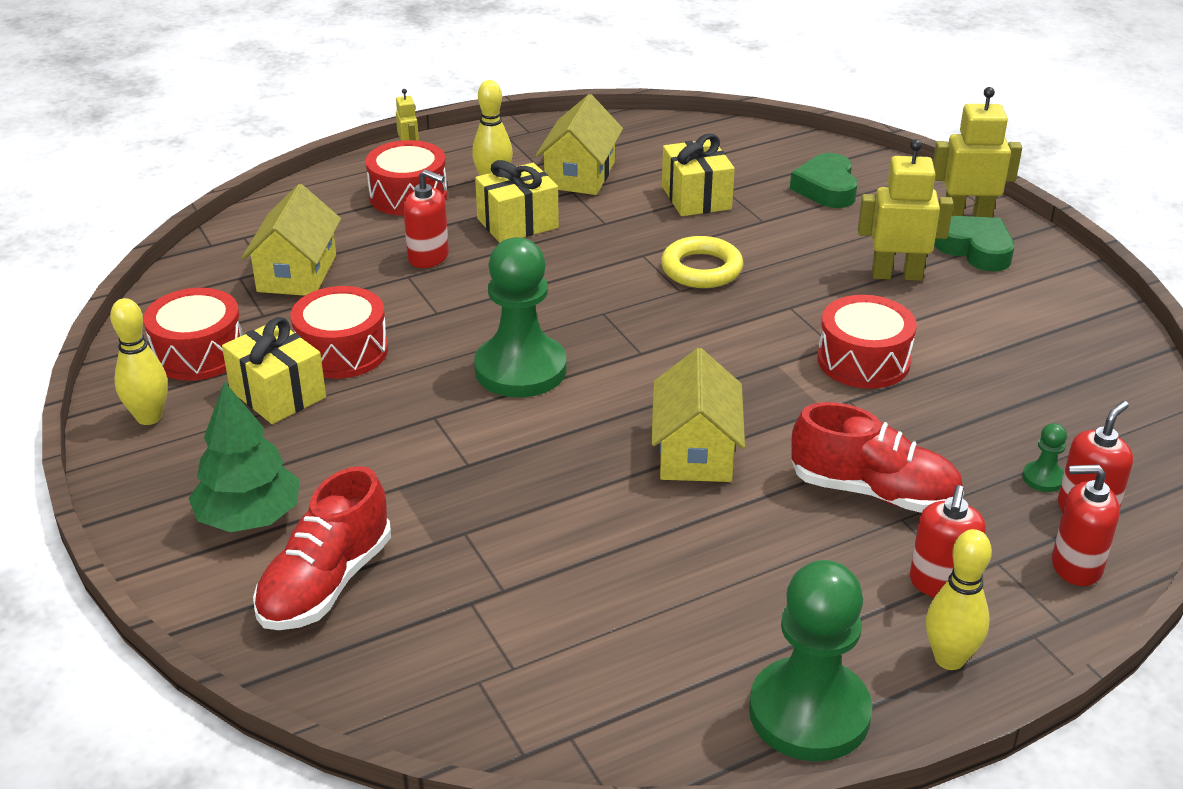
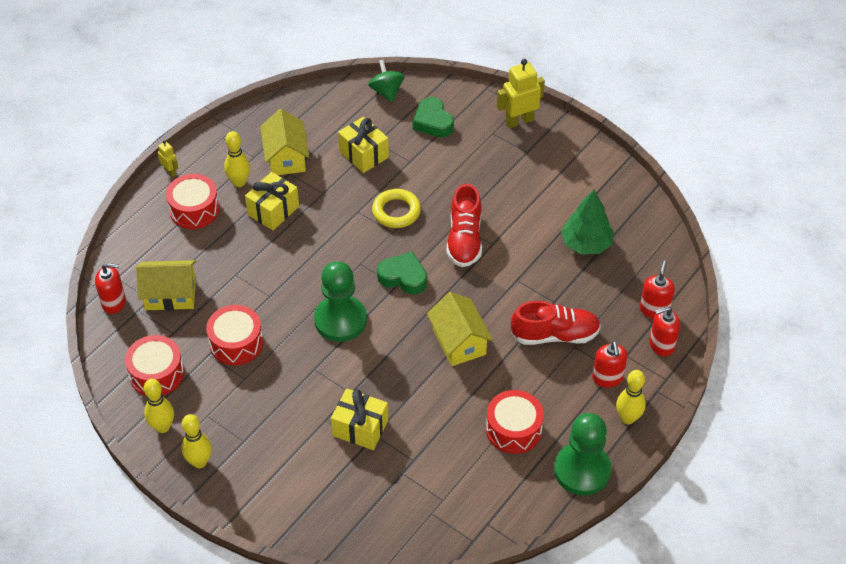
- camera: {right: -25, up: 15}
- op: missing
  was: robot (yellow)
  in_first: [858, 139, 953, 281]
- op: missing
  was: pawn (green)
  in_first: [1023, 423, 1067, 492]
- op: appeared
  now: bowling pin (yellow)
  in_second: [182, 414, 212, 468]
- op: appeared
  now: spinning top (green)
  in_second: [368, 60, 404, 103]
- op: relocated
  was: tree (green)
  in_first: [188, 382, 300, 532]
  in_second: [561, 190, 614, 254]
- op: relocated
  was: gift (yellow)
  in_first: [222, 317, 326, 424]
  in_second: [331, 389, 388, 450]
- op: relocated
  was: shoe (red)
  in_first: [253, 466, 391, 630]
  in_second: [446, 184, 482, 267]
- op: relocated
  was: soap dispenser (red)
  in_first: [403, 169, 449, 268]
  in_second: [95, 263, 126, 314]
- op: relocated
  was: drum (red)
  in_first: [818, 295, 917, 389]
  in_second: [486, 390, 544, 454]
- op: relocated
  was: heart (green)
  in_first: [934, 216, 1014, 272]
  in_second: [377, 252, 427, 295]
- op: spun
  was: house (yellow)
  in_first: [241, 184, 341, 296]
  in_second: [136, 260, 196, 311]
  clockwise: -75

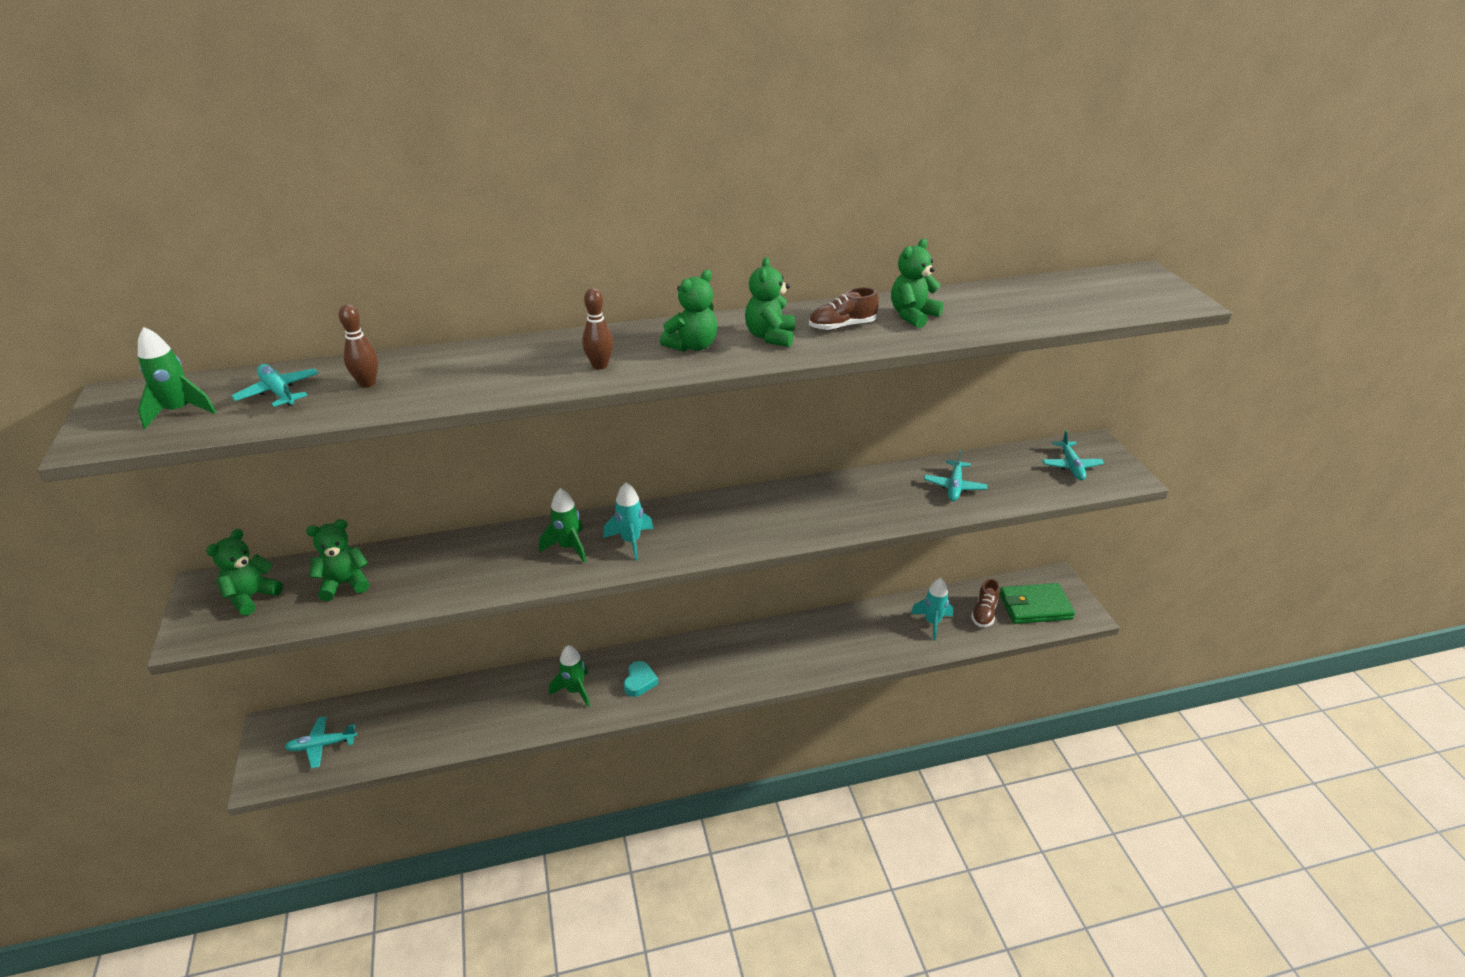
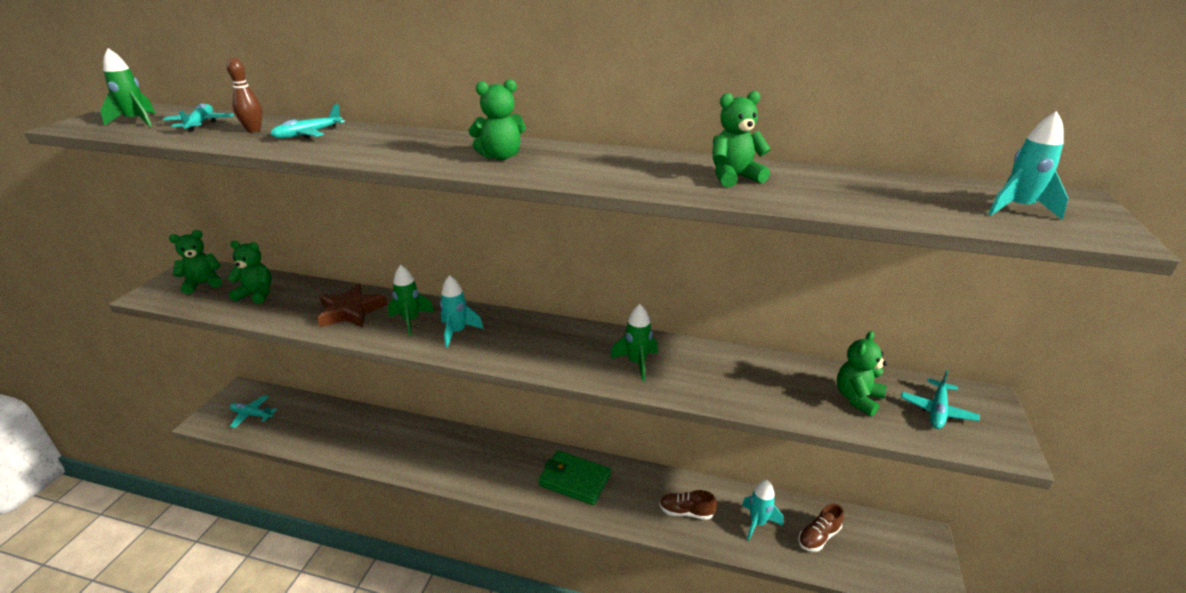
- camera: {right: 30, up: -5}
- op: missing
  was: bowling pin (brown)
  in_first: [582, 288, 613, 370]
- op: missing
  was: heart (turquoise)
  in_first: [624, 661, 658, 697]
- op: appeared
  now: star (brown)
  in_second: [317, 283, 387, 327]
- op: appeared
  now: rocket (turquoise)
  in_second: [988, 111, 1068, 220]
- op: relocated
  was: rocket (green)
  in_first: [549, 645, 590, 707]
  in_second: [610, 304, 658, 381]
- op: relocated
  was: teddy bear (green)
  in_first: [745, 257, 795, 347]
  in_second: [837, 331, 887, 416]
- op: relocated
  was: shoe (brown)
  in_first: [809, 288, 879, 331]
  in_second: [659, 490, 717, 520]
- op: relocated
  was: plane (turquoise)
  in_first: [924, 450, 988, 501]
  in_second: [270, 104, 345, 139]
- op: relocated
  was: wallet (green)
  in_first: [999, 583, 1075, 624]
  in_second: [538, 451, 611, 505]

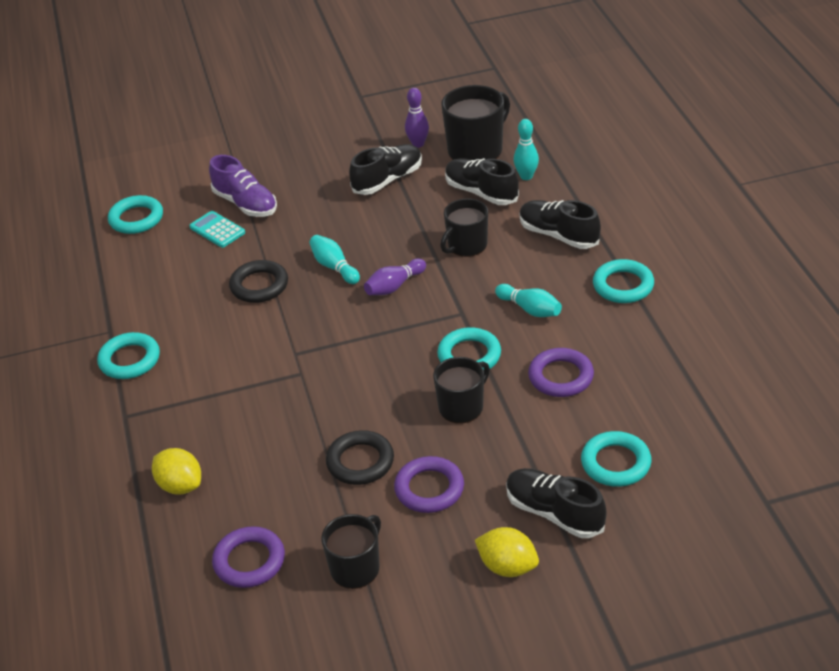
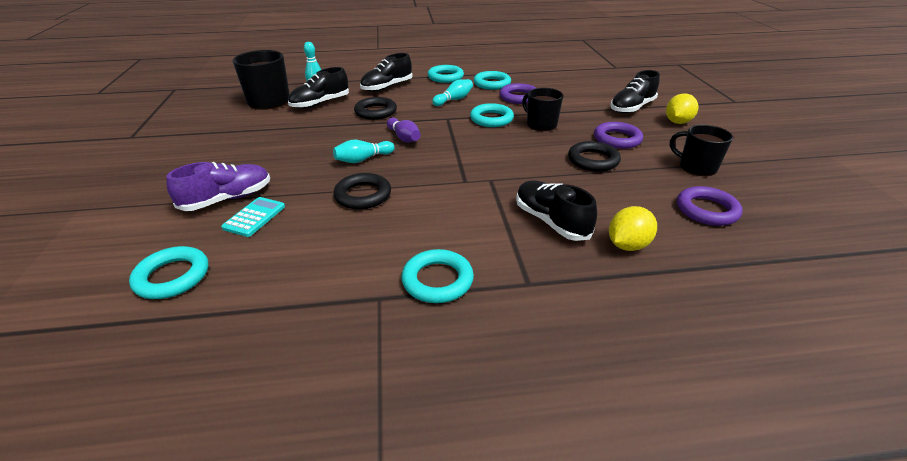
- camera: {right: -85, up: -5}
- op: missing
  was: bowling pin (purple)
  in_first: [405, 88, 429, 148]
- op: relocated
  was: shoe (black)
  in_first: [349, 144, 422, 195]
  in_second: [516, 181, 597, 241]
- op: relocated
  was: ring (turquoise)
  in_first: [581, 431, 651, 487]
  in_second: [474, 71, 511, 90]
- op: exchanged
  was: mug (black)
  now: ring (black)
  in_first: [440, 198, 488, 257]
  in_second: [354, 97, 397, 120]
- op: spun
  was: calculator (turquoise)
  in_first: [189, 211, 245, 248]
  in_second: [221, 197, 285, 237]
  clockwise: 150

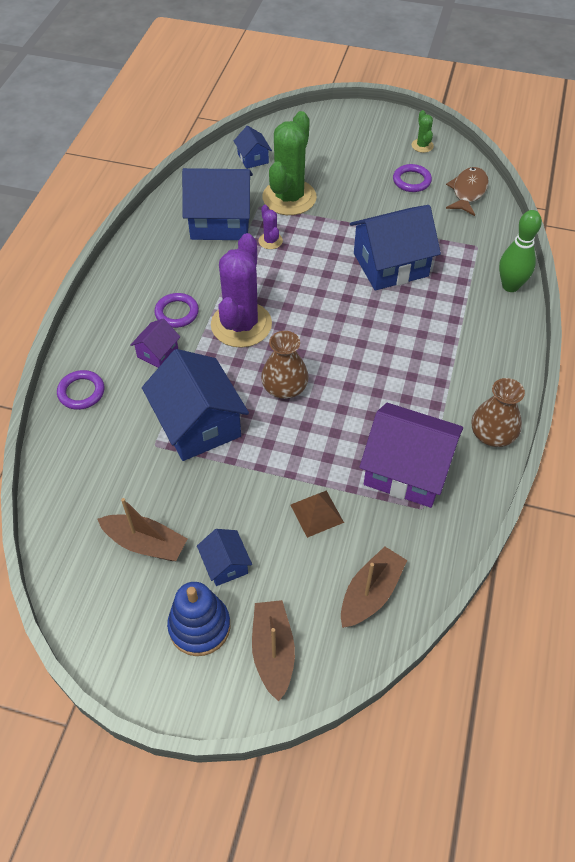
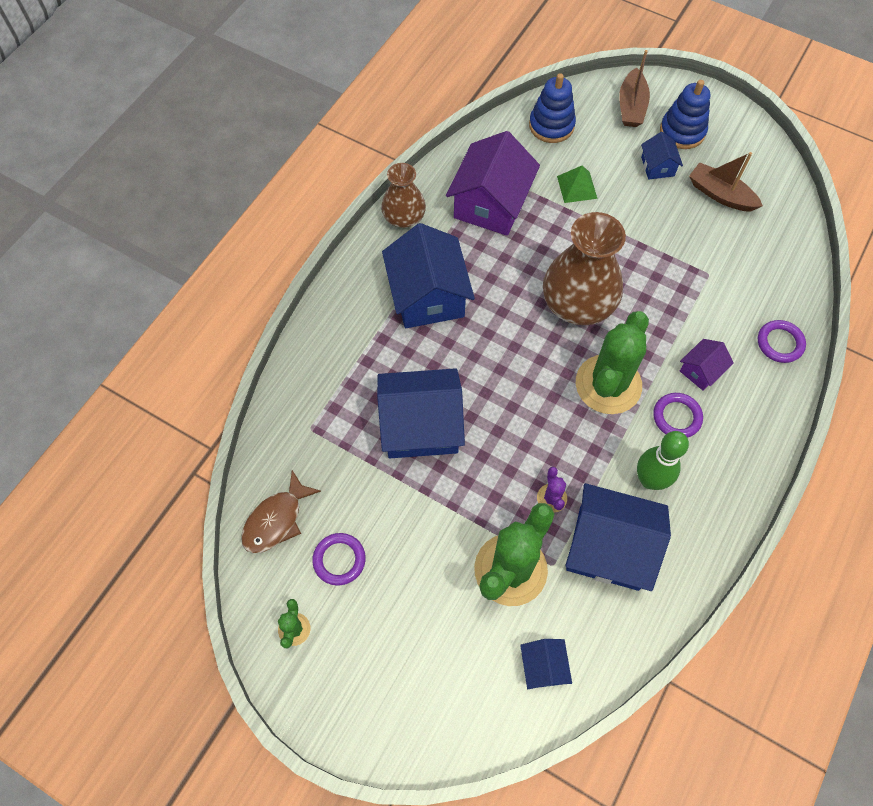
- camera: {right: -165, up: 10}
- op: relocated
  was: house (blue)
  in_first: [142, 349, 249, 461]
  in_second: [382, 223, 475, 328]
- op: relocated
  was: bowling pin (green)
  in_first: [499, 210, 542, 292]
  in_second: [637, 431, 689, 490]
- op: exchanged
  was: boat (brown)
  now: stacking toy (blue)
  in_first: [341, 546, 407, 628]
  in_second: [529, 73, 576, 143]
- op: colour
  was: cactus (purple)
  now: cactus (green)
  in_first: [211, 233, 272, 348]
  in_second: [576, 311, 649, 414]
- op: colour
  was: pyramid (brown)
  now: pyramid (green)
  in_first: [291, 491, 344, 538]
  in_second: [557, 165, 598, 203]
- op: spun
  was: house (purple)
  in_first: [359, 403, 463, 508]
  in_second: [446, 131, 540, 236]
  clockwise: 75
- op: size
  was: vase (brown)
  in_first: [261, 331, 309, 399]
  in_second: [543, 212, 626, 325]
  ratio: 1.69

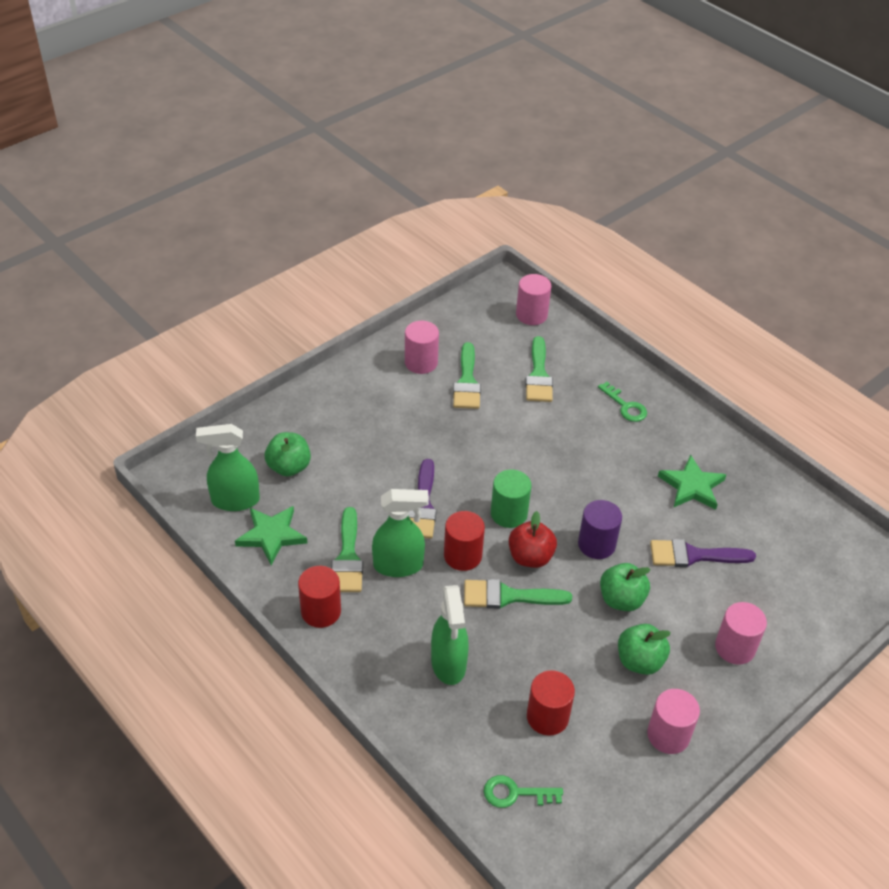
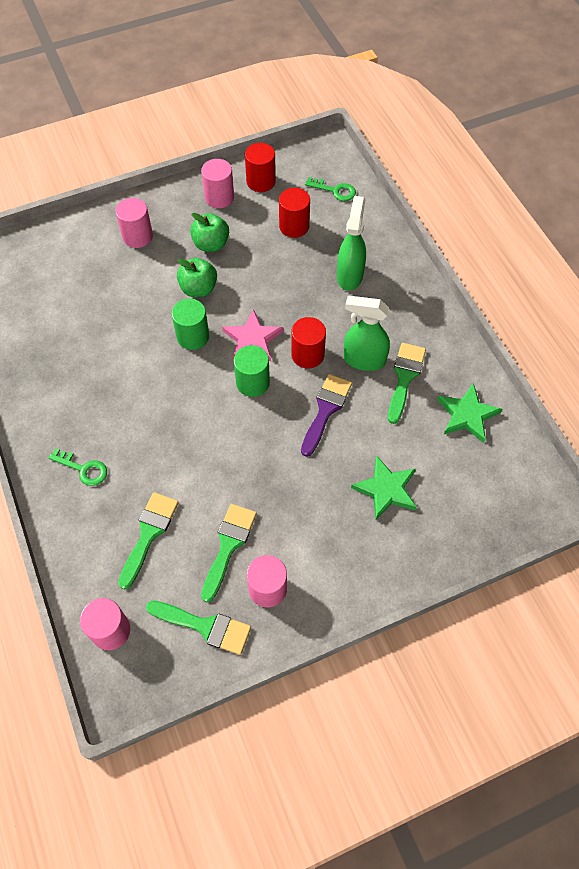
- camera: {right: -160, up: 15}
- op: missing
  was: spray bottle (green)
  in_first: [196, 424, 260, 511]
- op: missing
  was: apple (green)
  in_first: [265, 432, 311, 477]
- op: missing
  was: brush (purple)
  in_first: [650, 539, 756, 567]
- op: relocated
  was: cylinder (red)
  in_first: [298, 566, 341, 628]
  in_second: [245, 143, 276, 192]
- op: relocated
  was: brush (green)
  in_first: [464, 579, 572, 609]
  in_second: [146, 601, 251, 655]
- op: relocated
  was: star (green)
  in_first: [658, 455, 726, 510]
  in_second: [351, 455, 417, 521]
- op: exchanged
  was: apple (red)
  now: star (pink)
  in_first: [509, 511, 557, 568]
  in_second: [222, 309, 283, 362]
- op: colour
  was: cylinder (purple)
  now: cylinder (green)
  in_first: [578, 500, 622, 559]
  in_second: [172, 299, 209, 350]
- op: spun
  was: key (green)
  in_first: [598, 382, 647, 422]
  in_second: [49, 448, 107, 486]
  clockwise: 135

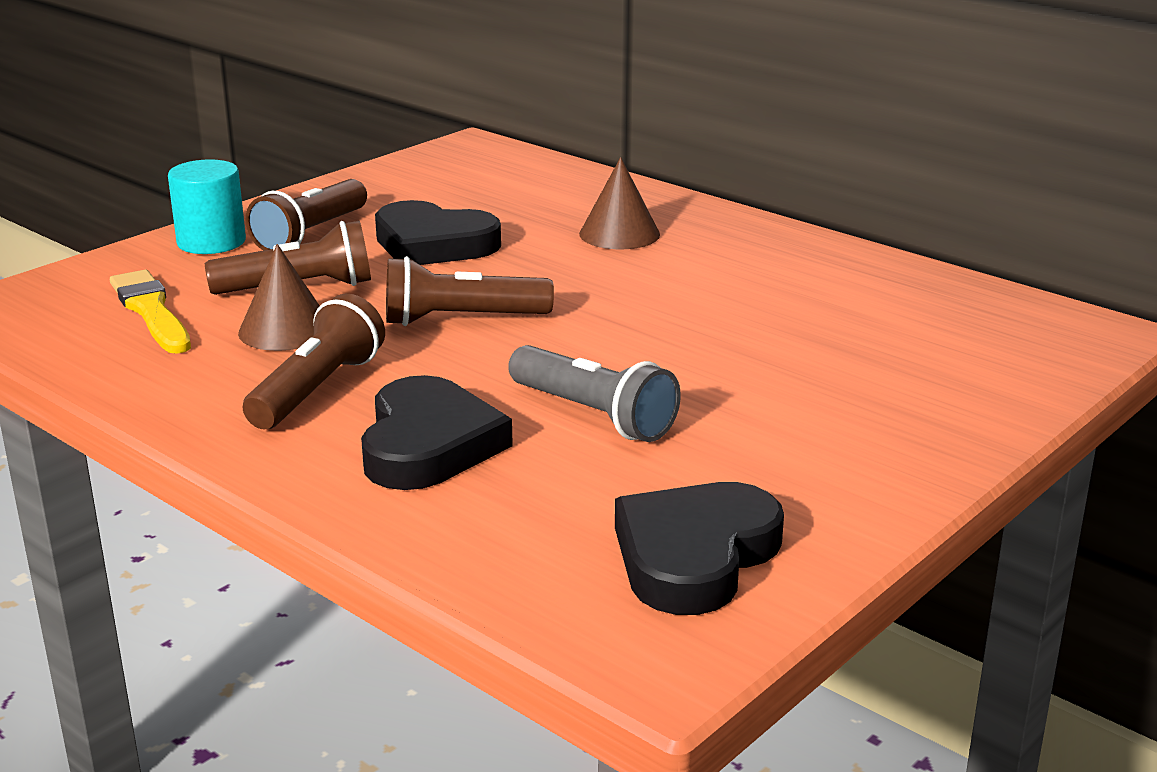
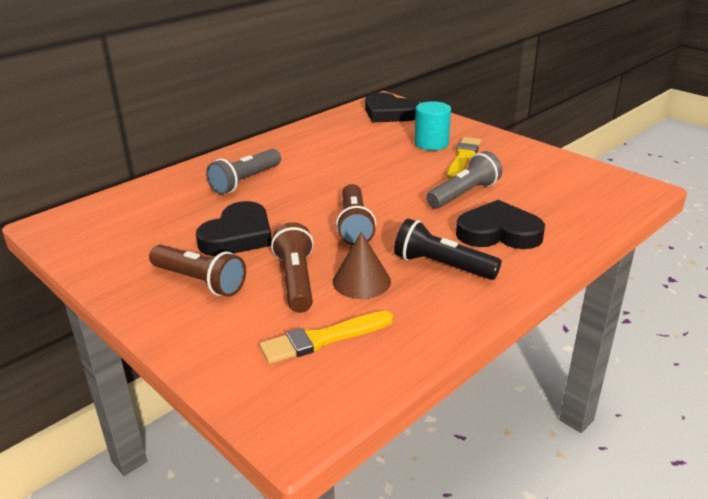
- camera: {right: -85, up: 5}
- op: appeared
  now: brush (yellow)
  in_second: [447, 137, 482, 179]
- op: relocated
  was: cylinder (turquoise)
  in_first: [168, 159, 246, 254]
  in_second: [415, 101, 451, 150]
- op: relocated
  was: heart (black)
  in_first: [615, 482, 784, 615]
  in_second: [365, 92, 420, 122]
- op: exchanged
  was: cone (brown)
  now: flashlight (grey)
  in_first: [579, 157, 660, 249]
  in_second: [206, 149, 281, 194]
- op: colour
  was: flashlight (brown)
  now: flashlight (black)
  in_first: [243, 294, 385, 430]
  in_second: [394, 219, 501, 280]

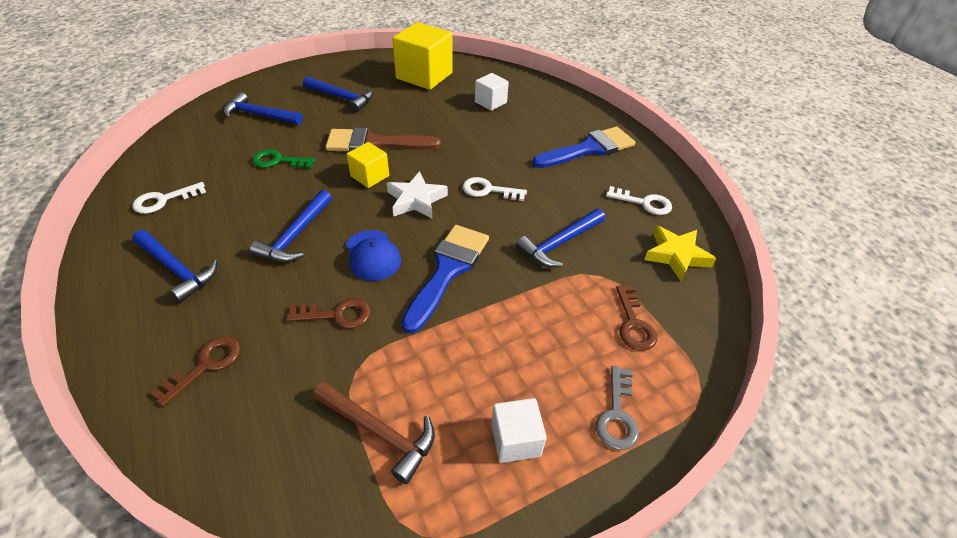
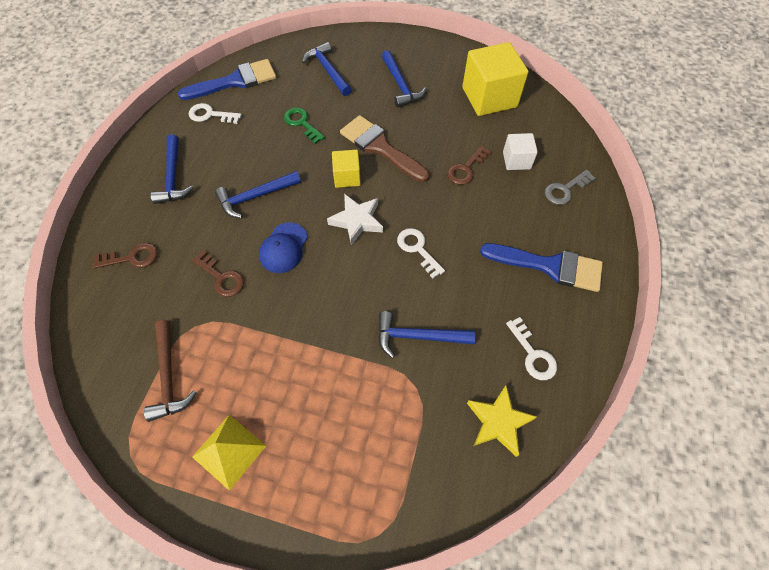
- camera: {right: 45, up: 15}
- op: relocated
  was: brush (blue)
  in_first: [402, 225, 489, 333]
  in_second: [178, 59, 276, 100]
- op: relocated
  was: key (grey)
  in_first: [596, 366, 639, 450]
  in_second: [545, 170, 596, 205]
- op: relocated
  was: key (brown)
  in_first: [616, 285, 657, 351]
  in_second: [447, 145, 491, 185]
- op: exchanged
  was: cube (white)
  now: pyramid (yellow)
  in_first: [491, 398, 547, 463]
  in_second: [192, 415, 266, 491]

